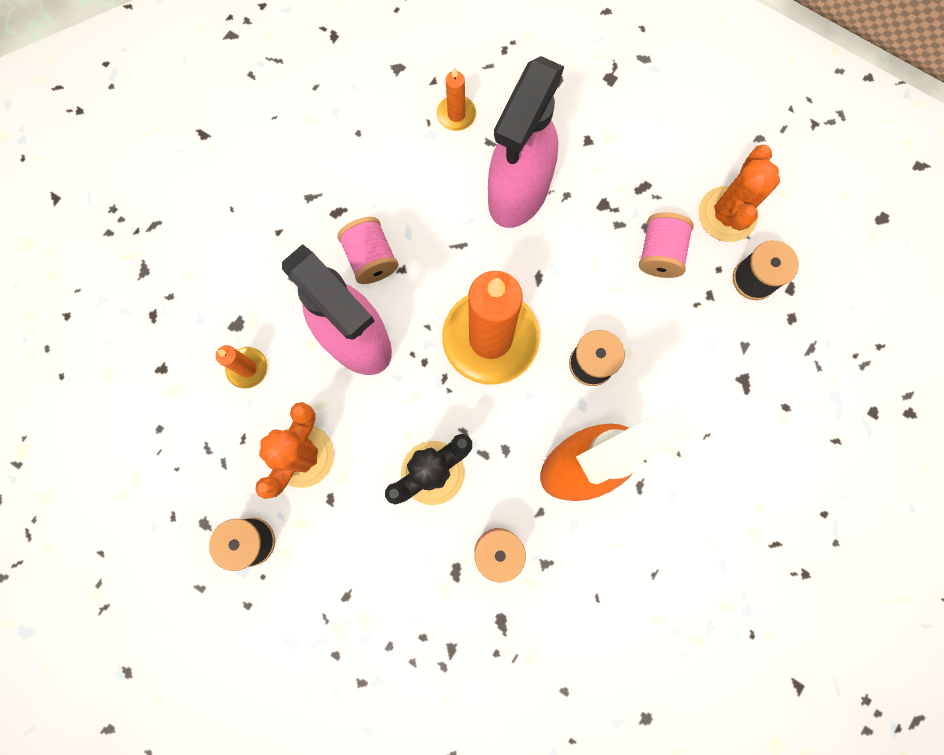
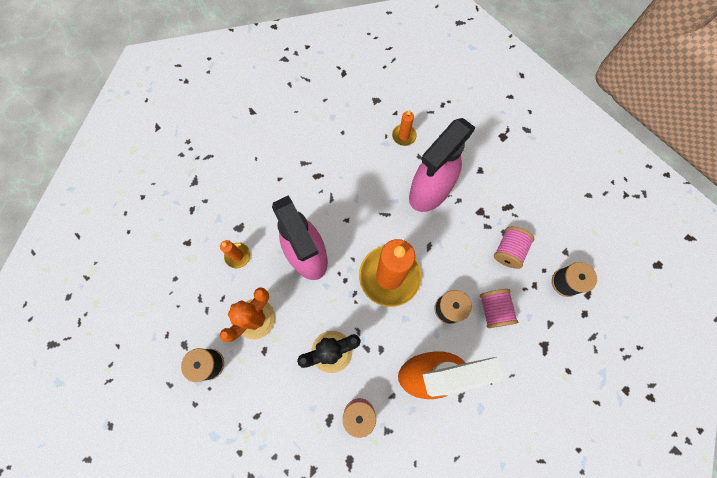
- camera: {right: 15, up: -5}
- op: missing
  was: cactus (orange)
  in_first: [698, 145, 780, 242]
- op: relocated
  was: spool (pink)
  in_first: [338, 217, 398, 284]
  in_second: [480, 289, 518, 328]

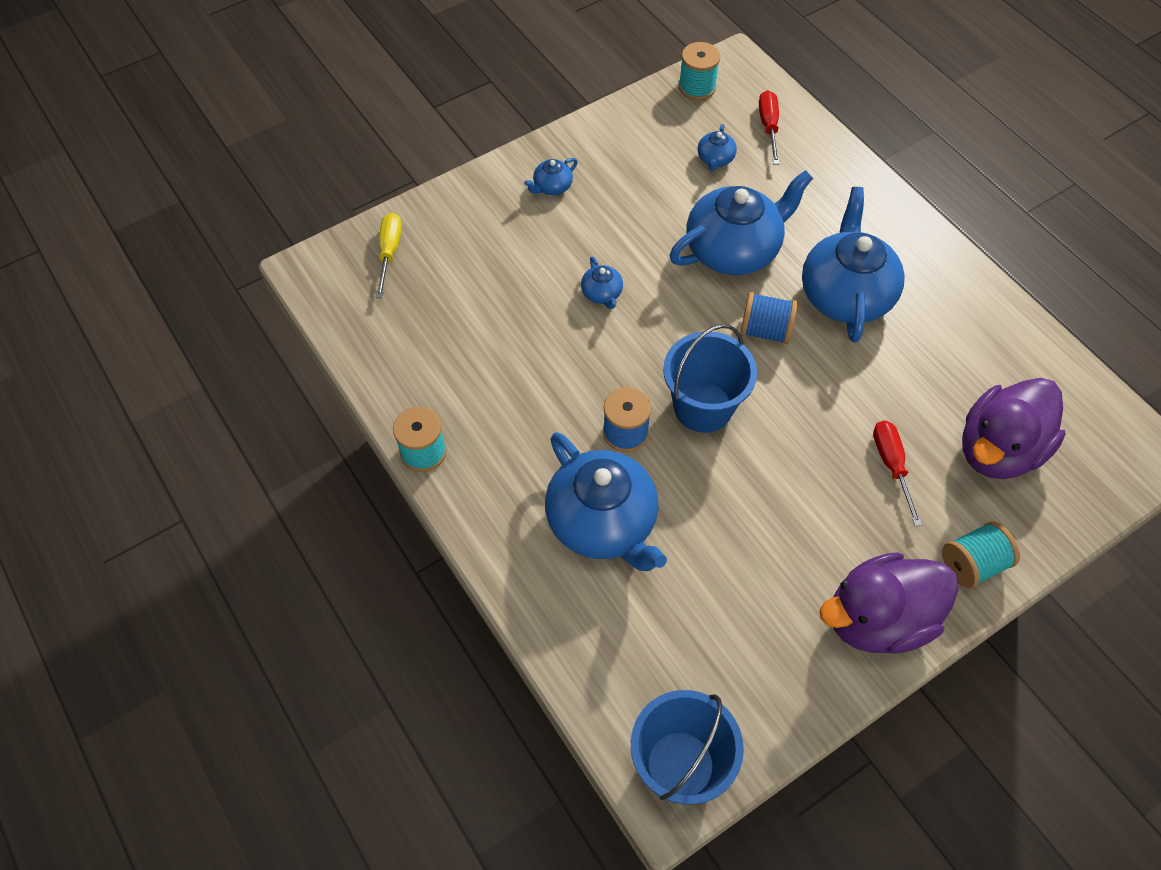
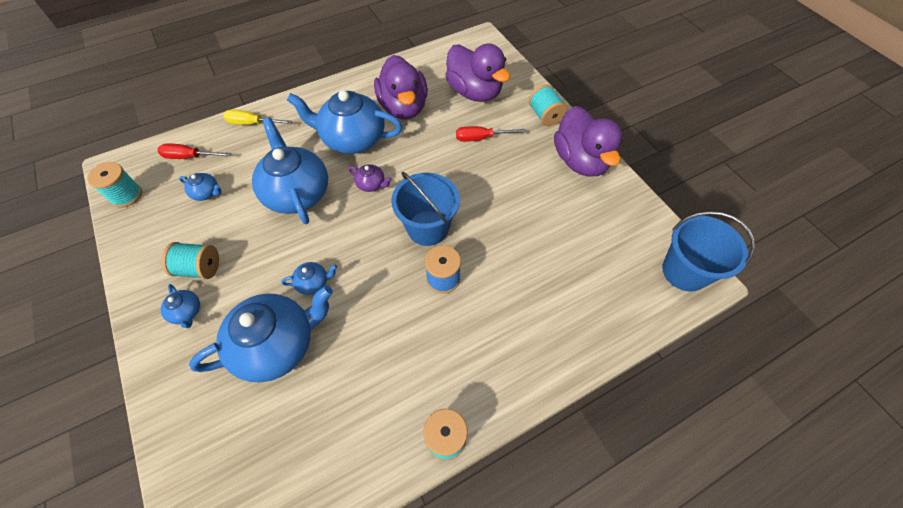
- camera: {right: -85, up: 0}
- op: appeared
  now: spool (turquoise)
  in_second: [162, 242, 219, 279]
- op: appeared
  now: duck (purple)
  in_second: [374, 55, 428, 120]
- op: relocated
  was: screwdriver (yellow)
  in_first: [376, 213, 402, 298]
  in_second: [223, 109, 292, 125]
- op: relocated
  was: teapot (blue)
  in_first: [545, 432, 667, 571]
  in_second: [189, 285, 333, 382]
- op: exchanged
  was: spool (blue)
  now: teapot (purple)
  in_first: [740, 292, 798, 344]
  in_second: [348, 164, 392, 192]

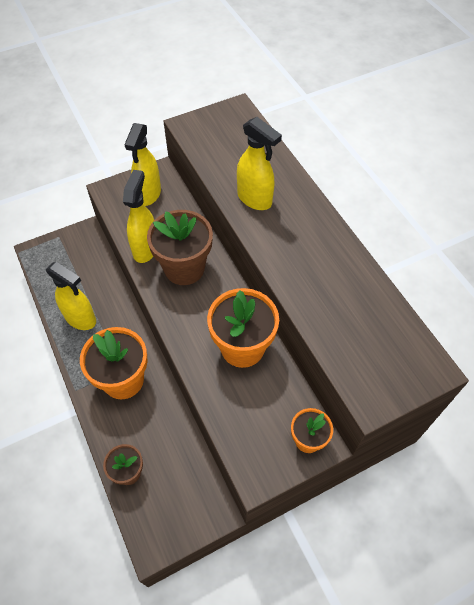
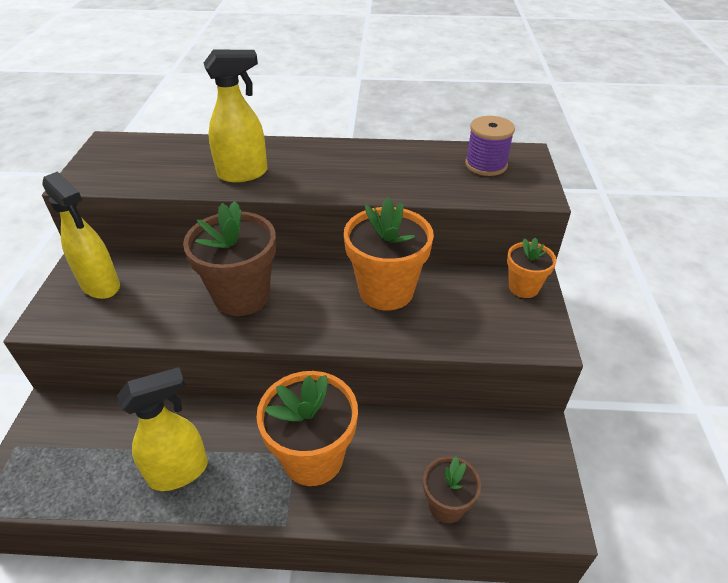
- camera: {right: -60, up: -15}
- op: missing
  was: spray bottle (yellow)
  in_first: [123, 170, 154, 263]
- op: appeared
  now: spool (purple)
  in_second: [465, 116, 515, 176]

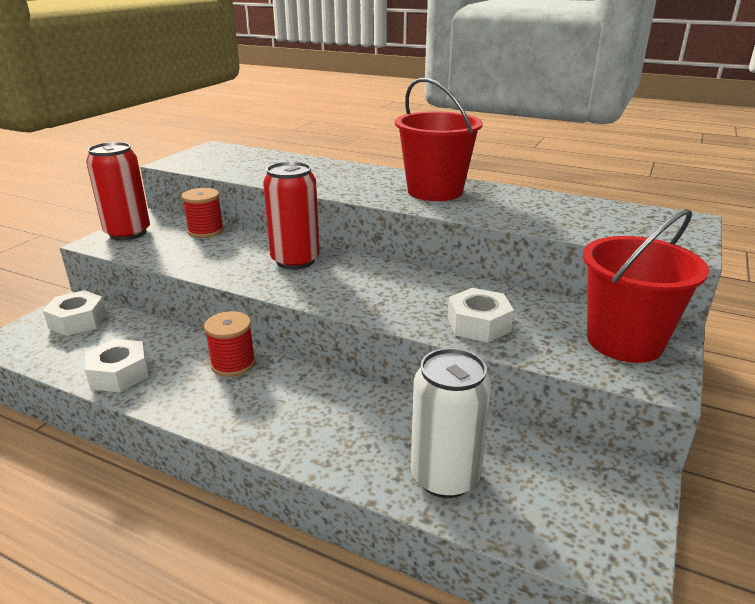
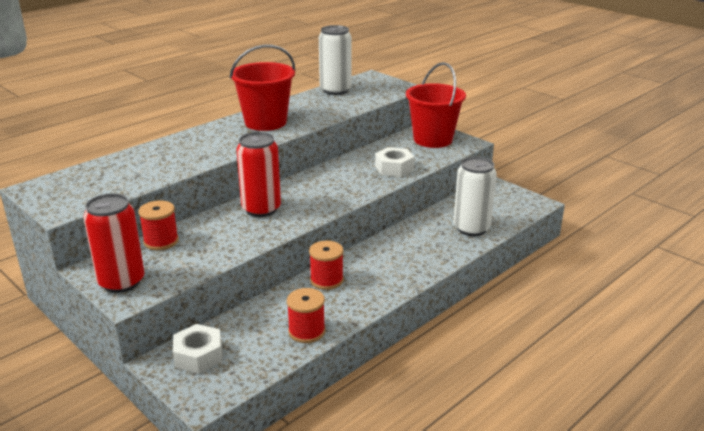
- camera: {right: -70, up: 0}
- op: appeared
  now: can (white)
  in_second: [319, 25, 352, 95]
- op: exchanged
  was: nut (white)
  now: spool (red)
  in_first: [85, 339, 149, 392]
  in_second: [287, 288, 325, 343]

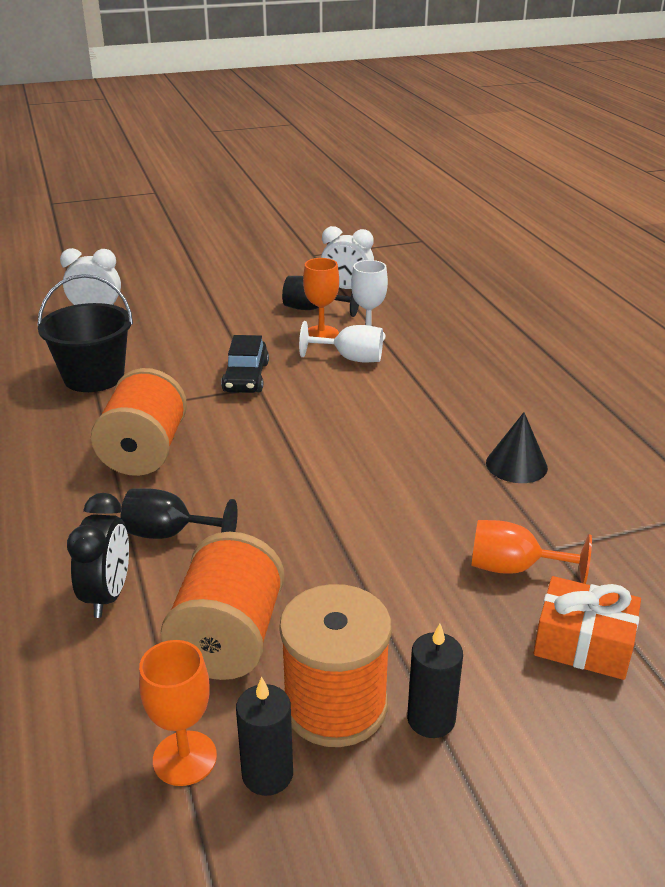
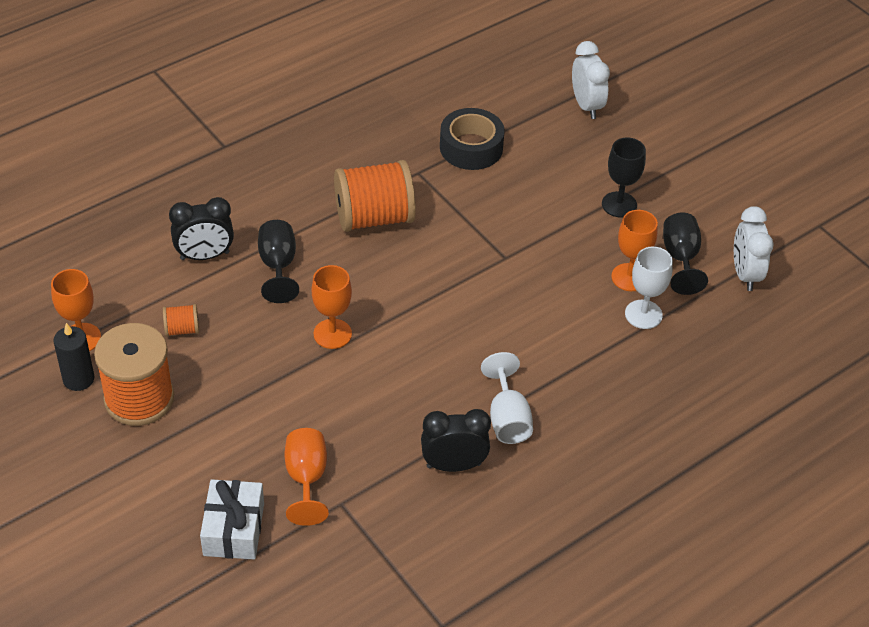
- camera: {right: 70, up: 15}
- op: missing
  was: car (black)
  in_first: [221, 335, 269, 393]
- op: missing
  was: candle (black)
  in_first: [407, 624, 463, 738]
- op: appeared
  now: goblet (orange)
  in_second: [312, 265, 352, 349]
- op: appeared
  now: goblet (black)
  in_second: [602, 137, 646, 218]
- op: relocated
  was: goblet (white)
  in_first: [299, 321, 383, 363]
  in_second: [481, 352, 533, 444]
- op: exchanged
  was: bucket (black)
  now: tape (black)
  in_first: [37, 274, 133, 392]
  in_second: [440, 108, 505, 170]
- op: exchanged
  was: cone (black)
  now: clock (black)
  in_first: [486, 412, 548, 483]
  in_second: [421, 409, 491, 472]
- op: colour
  was: gift (orange)
  now: gift (white)
  in_first: [533, 576, 641, 680]
  in_second: [200, 479, 264, 559]
- op: size
  was: spool (orange)
  in_first: [161, 532, 285, 680]
  in_second: [163, 304, 199, 337]
  ratio: 0.44

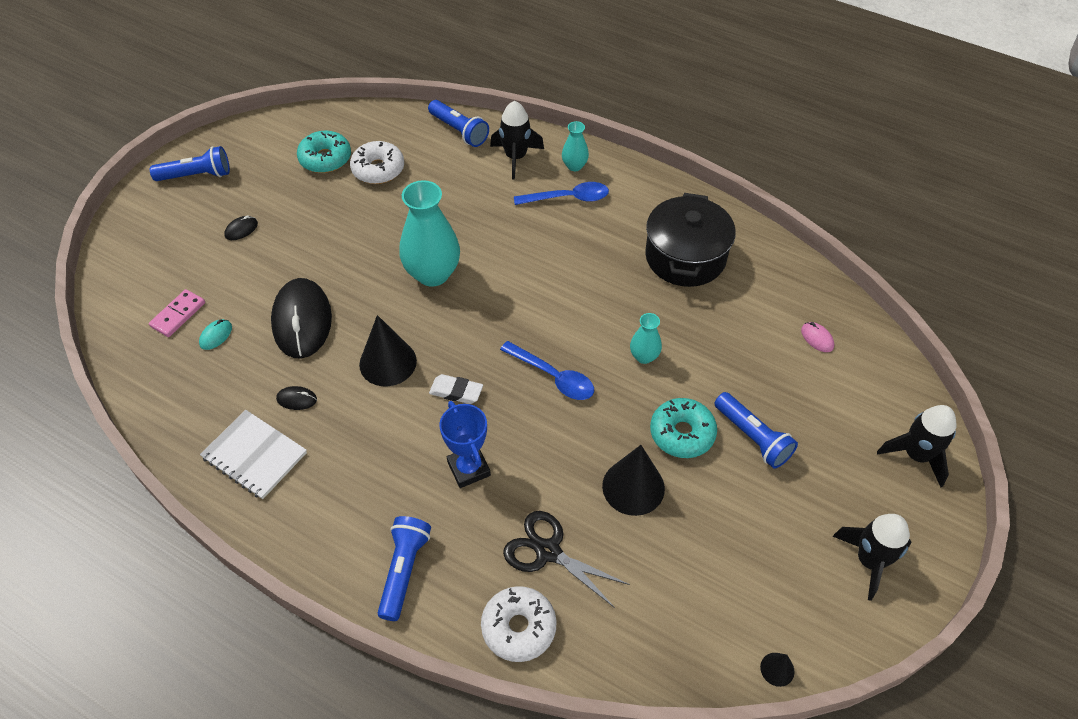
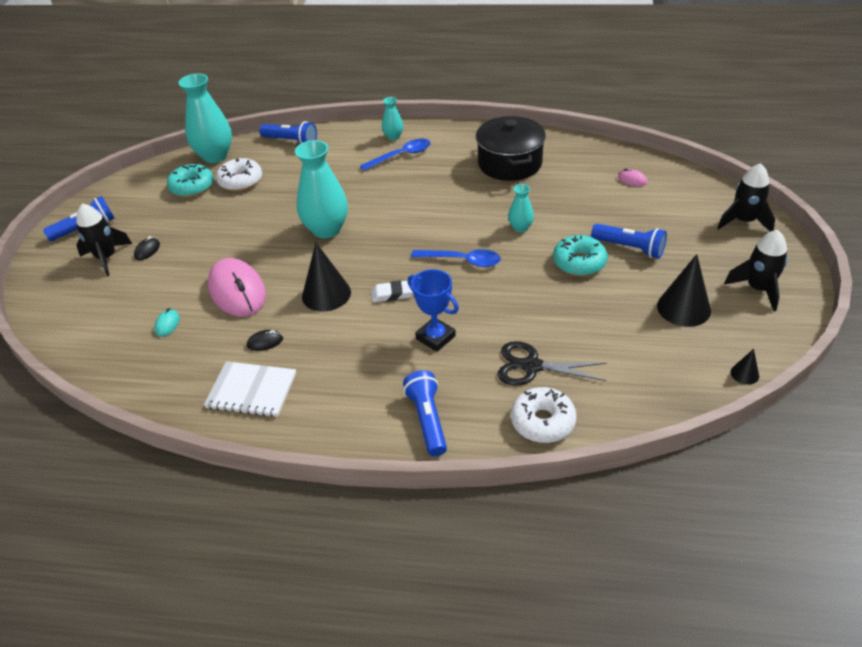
- camera: {right: -20, up: -10}
- op: missing
  was: domino (pink)
  in_first: [149, 289, 205, 337]
- op: appeared
  now: vase (turquoise)
  in_second: [179, 73, 232, 163]
- op: relocated
  was: rocket (black)
  in_first: [490, 101, 544, 180]
  in_second: [76, 203, 132, 276]
- op: relocated
  was: cone (black)
  in_first: [602, 445, 665, 516]
  in_second: [657, 254, 711, 327]
- op: colour
  was: mouse (black)
  now: mouse (pink)
  in_first: [271, 278, 332, 359]
  in_second: [208, 258, 266, 317]

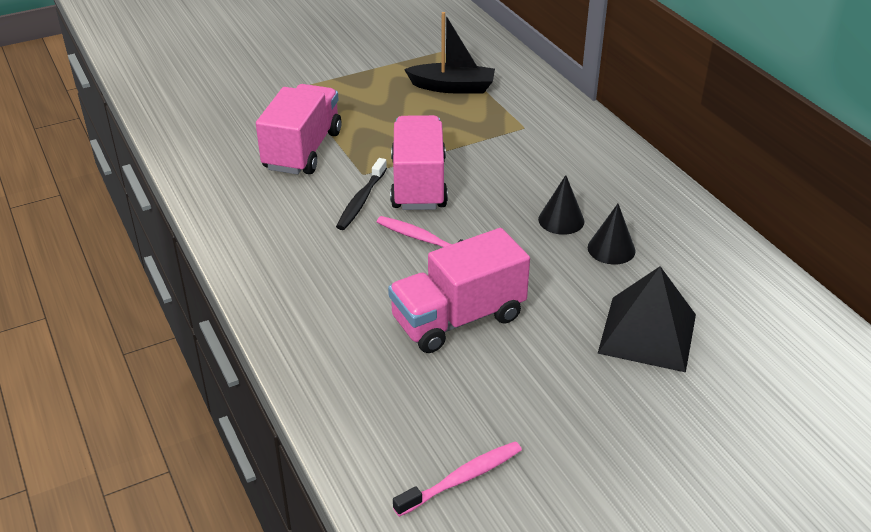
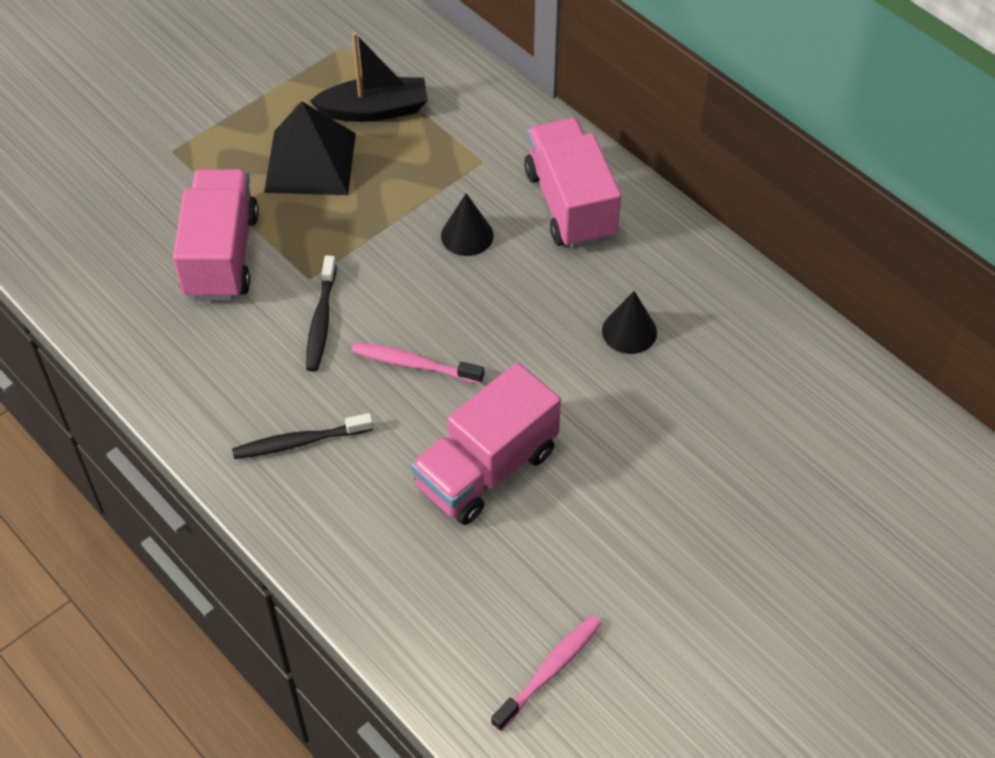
- camera: {right: -15, up: 15}
- op: appeared
  now: toothbrush (black)
  in_second: [232, 413, 373, 459]
- op: relocated
  was: truck (pink)
  in_first: [390, 115, 448, 210]
  in_second: [524, 118, 621, 249]
- op: relocated
  was: cone (black)
  in_first: [538, 175, 584, 235]
  in_second: [441, 193, 494, 256]
- op: relocated
  was: pyramid (black)
  in_first: [597, 266, 696, 372]
  in_second: [264, 101, 356, 195]

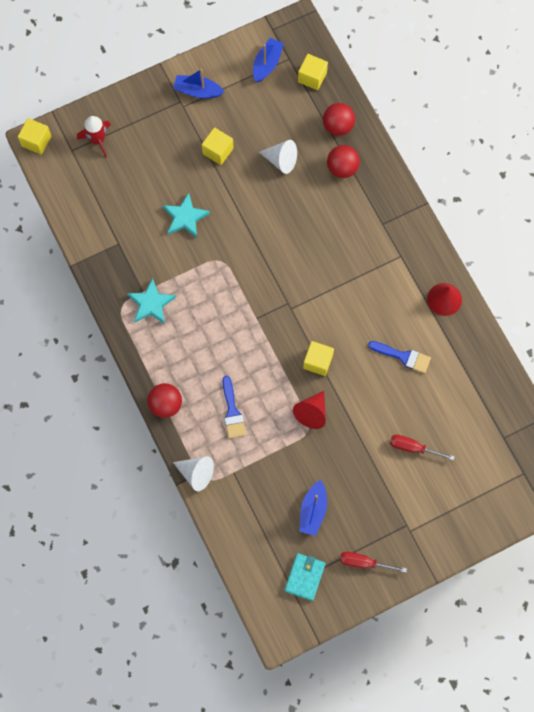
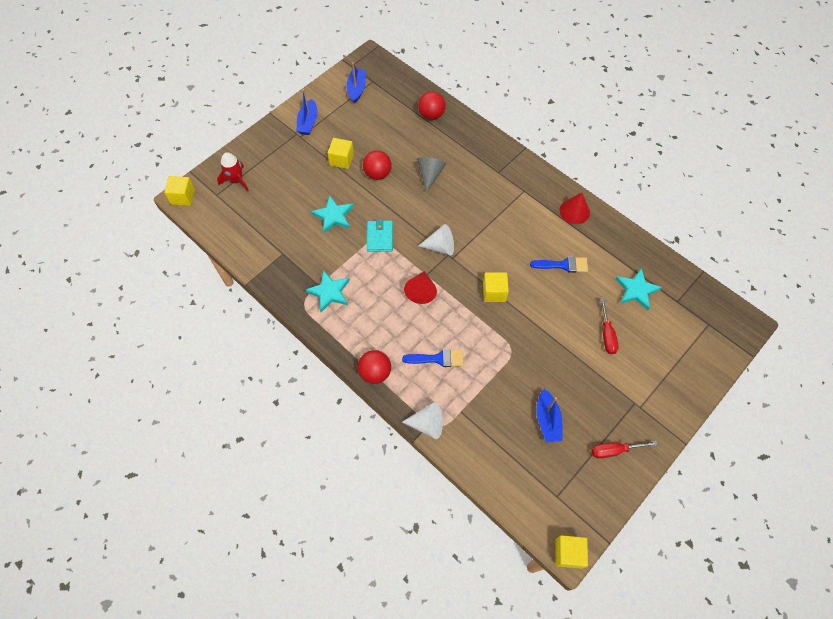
- camera: {right: -20, up: -10}
- op: appeared
  now: cone (grey)
  in_second: [417, 157, 446, 193]
- op: appeared
  now: star (turquoise)
  in_second: [615, 268, 662, 310]
- op: relocated
  was: cone (white)
  in_first: [259, 140, 297, 174]
  in_second: [418, 224, 454, 255]
- op: relocated
  was: wallet (turquoise)
  in_first: [285, 553, 325, 601]
  in_second: [367, 219, 393, 252]
- op: relocated
  was: cone (red)
  in_first: [293, 391, 326, 429]
  in_second: [404, 271, 437, 304]
- op: relocated
  was: cube (yellow)
  in_first: [298, 54, 328, 90]
  in_second: [556, 535, 588, 569]
- op: relocated
  was: ball (red)
  in_first: [327, 145, 360, 178]
  in_second: [363, 150, 392, 180]
- op: spun
  was: boat (blue)
  in_first: [173, 69, 224, 99]
  in_second: [297, 89, 318, 135]
  clockwise: -75
- op: spun
  was: brush (blue)
  in_first: [223, 376, 246, 439]
  in_second: [402, 349, 464, 367]
  clockwise: -60
- op: spun
  was: screwdriver (red)
  in_first: [390, 435, 455, 460]
  in_second: [600, 298, 619, 354]
  clockwise: -90

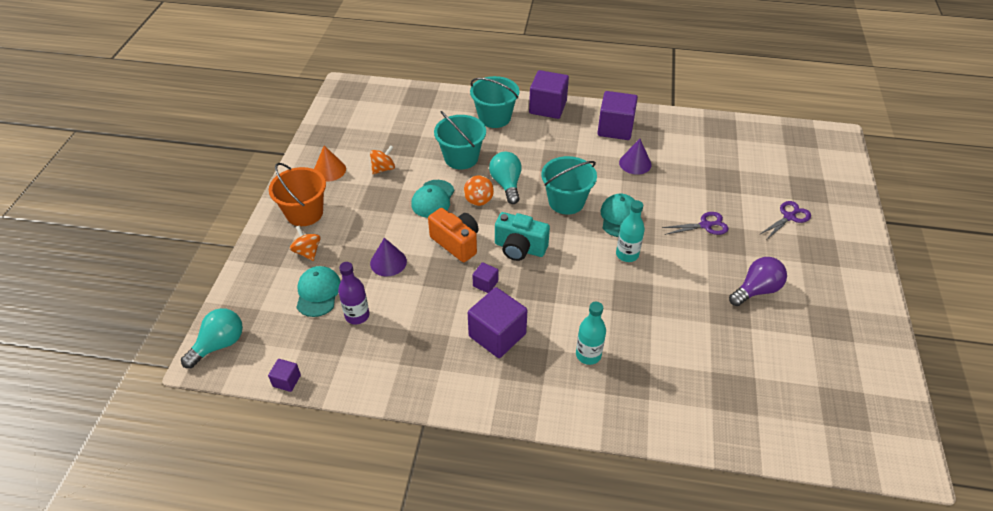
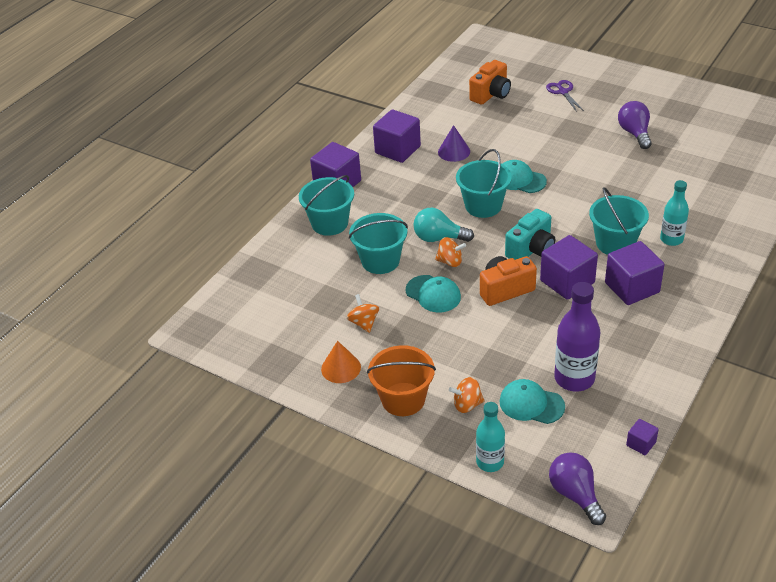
- camera: {right: -65, up: -5}
- op: missing
  was: cone (purple)
  in_first: [370, 238, 407, 276]
- op: missing
  was: scissors (purple)
  in_first: [662, 212, 728, 235]
- op: appeared
  now: camera (orange)
  in_second: [469, 60, 511, 105]
- op: appeared
  now: bucket (turquoise)
  in_second: [589, 187, 649, 255]
- op: relocated
  was: bottle (turquoise)
  in_first: [616, 200, 645, 262]
  in_second: [476, 402, 505, 472]
- op: colour
  was: light bulb (turquoise)
  now: light bulb (purple)
  in_first: [181, 308, 243, 368]
  in_second: [549, 452, 606, 525]
- op: size
  was: bottle (purple)
  in_first: [338, 262, 369, 325]
  in_second: [554, 282, 600, 391]
  ratio: 1.55
- op: size
  was: cube (purple)
  in_first: [472, 262, 498, 293]
  in_second: [540, 235, 598, 300]
  ratio: 2.08

